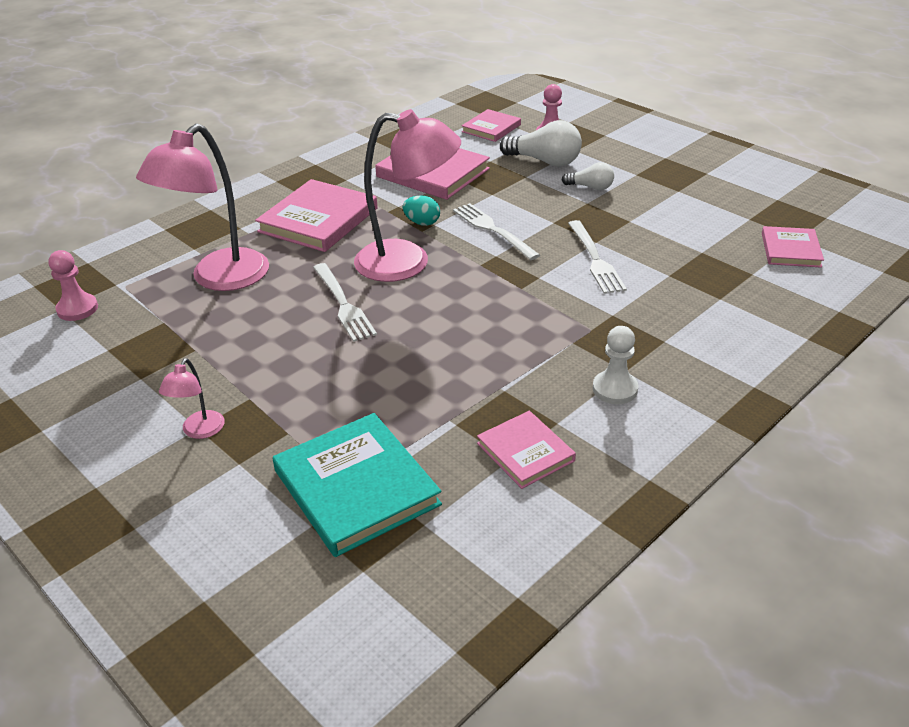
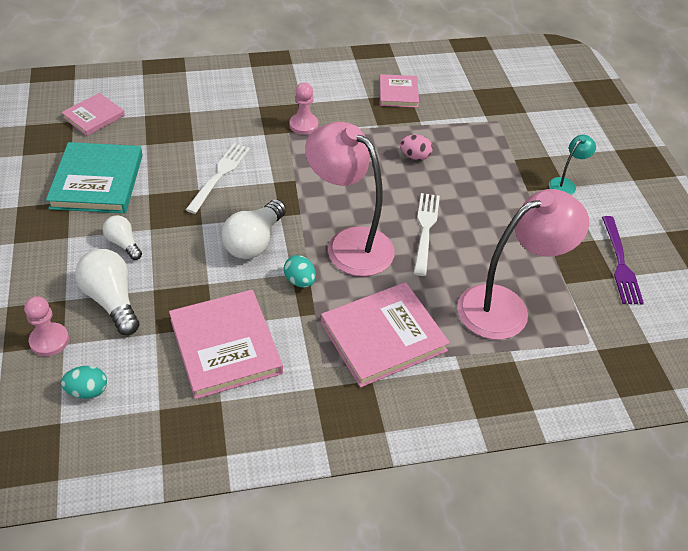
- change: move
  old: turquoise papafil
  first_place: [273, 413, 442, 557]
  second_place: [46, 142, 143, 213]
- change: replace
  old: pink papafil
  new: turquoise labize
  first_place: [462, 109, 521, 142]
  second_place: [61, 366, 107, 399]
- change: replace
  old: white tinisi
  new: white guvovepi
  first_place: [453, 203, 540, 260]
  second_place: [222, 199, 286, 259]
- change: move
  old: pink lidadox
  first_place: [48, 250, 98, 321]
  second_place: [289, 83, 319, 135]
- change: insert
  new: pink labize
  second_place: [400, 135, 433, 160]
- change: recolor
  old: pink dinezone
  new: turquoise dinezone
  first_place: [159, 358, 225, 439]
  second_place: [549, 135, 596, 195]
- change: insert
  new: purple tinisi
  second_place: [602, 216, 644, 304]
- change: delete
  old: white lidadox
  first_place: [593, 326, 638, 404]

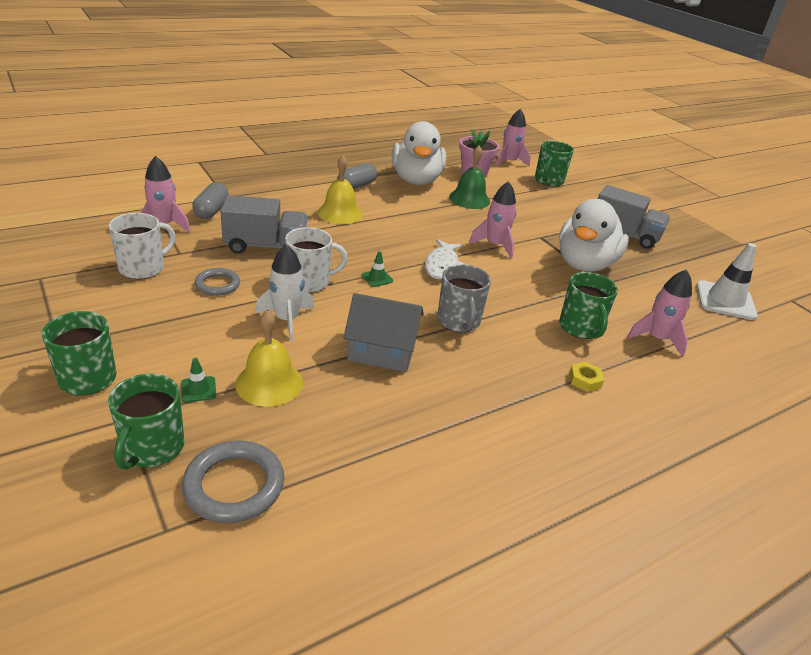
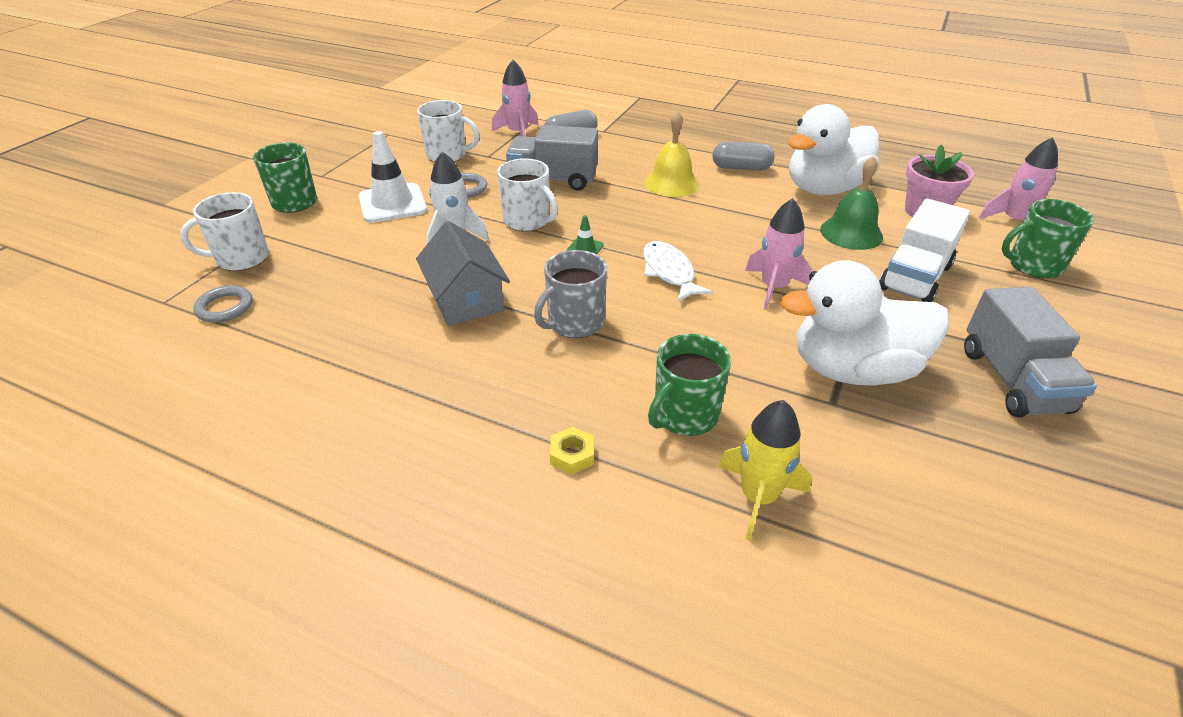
- change: recolor
  old: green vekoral
  new: white vekoral
  first_place: [108, 374, 185, 470]
  second_place: [180, 192, 269, 271]
- change: resize
  old: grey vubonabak
  first_place: [182, 440, 284, 523]
  second_place: [193, 285, 253, 323]
  factor: 0.63
- change: move
  old: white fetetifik
  first_place: [696, 243, 758, 320]
  second_place: [359, 131, 427, 223]
- change: rotate
  old: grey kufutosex
  first_place: [220, 195, 307, 254]
  second_place: [506, 125, 598, 191]
  degrees: 135
- change: rotate
  old: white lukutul
  first_place: [425, 239, 465, 279]
  second_place: [643, 241, 713, 302]
  degrees: 90
- change: recolor
  old: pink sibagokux
  new: yellow sibagokux
  first_place: [627, 269, 692, 357]
  second_place: [718, 400, 812, 541]
- change: insert
  new: white kufutosex
  second_place: [879, 198, 970, 302]
- change: delete
  old: green fetetifik
  first_place: [181, 358, 216, 402]
- change: delete
  old: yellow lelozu
  first_place: [235, 310, 303, 407]

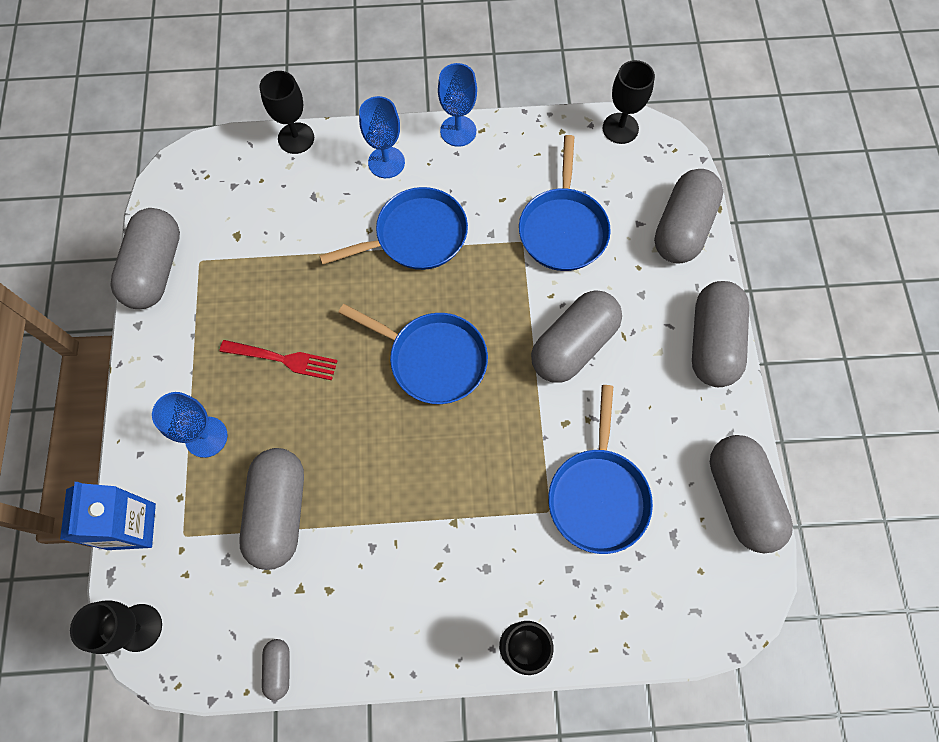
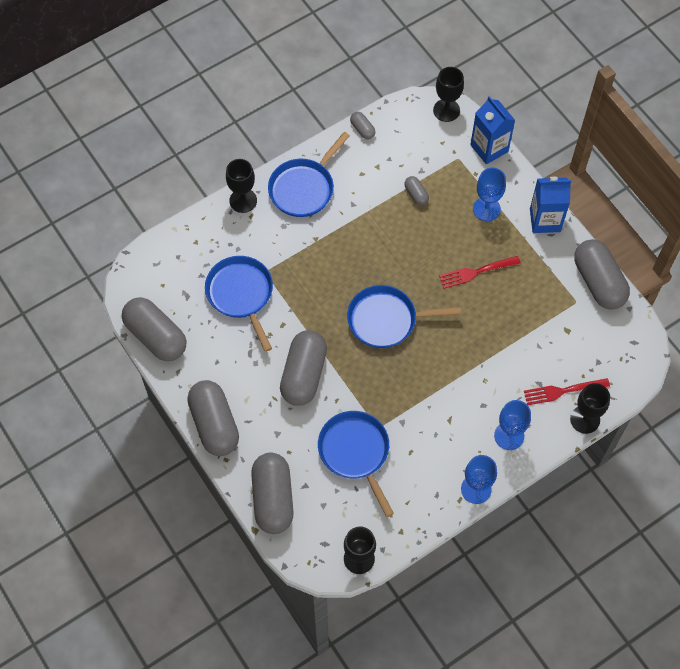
- change: move
  old: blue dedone
  first_place: [319, 187, 468, 270]
  second_place: [268, 132, 350, 217]
- change: resize
  old: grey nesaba
  first_place: [239, 448, 304, 570]
  second_place: [404, 176, 429, 206]
  factor: 0.45
- change: insert
  new: red tinisi
  second_place: [524, 378, 610, 405]
- change: insert
  new: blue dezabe
  second_place: [530, 177, 571, 233]

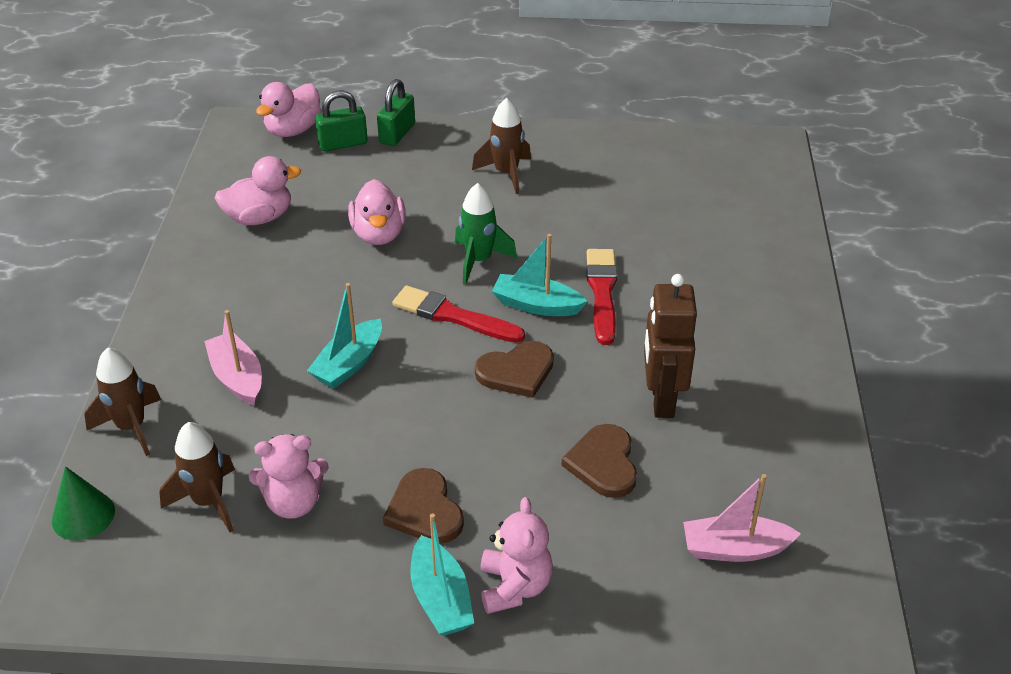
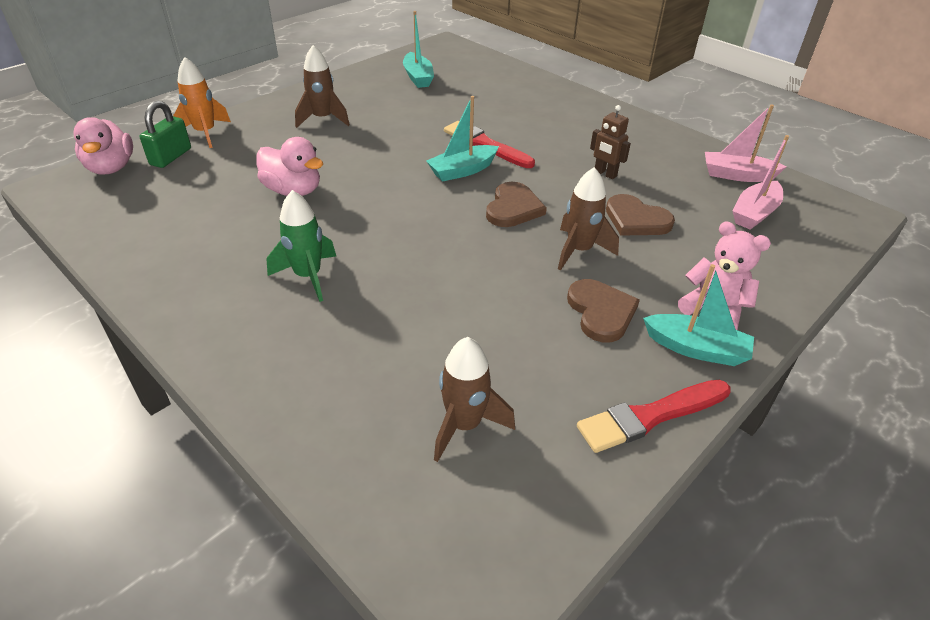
- change: replace
  old: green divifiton
  new: orange sibagokux
  first_place: [377, 79, 415, 146]
  second_place: [173, 57, 231, 148]
- change: move
  old: green sibagokux
  first_place: [455, 183, 517, 285]
  second_place: [267, 190, 336, 302]
- change: move
  old: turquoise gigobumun
  first_place: [307, 283, 382, 388]
  second_place: [403, 11, 434, 88]
- change: move
  old: brown sibagokux
  first_place: [84, 347, 161, 456]
  second_place: [558, 167, 619, 271]
- change: rotate
  old: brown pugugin
  first_place: [383, 468, 464, 544]
  second_place: [567, 279, 640, 342]
  degrees: -120
- change: move
  old: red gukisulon
  first_place: [392, 285, 525, 343]
  second_place: [577, 380, 731, 453]
- change: resize
  old: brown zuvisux
  first_place: [644, 274, 697, 418]
  second_place: [590, 105, 631, 179]
  factor: 0.59
- change: move
  old: pink gigobumun
  first_place: [204, 310, 262, 406]
  second_place: [705, 104, 786, 182]
- change: delete
  old: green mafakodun
  first_place: [52, 466, 115, 541]
- change: delete
  old: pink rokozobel
  first_place: [215, 156, 301, 225]
- change: delete
  old: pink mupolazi
  first_place: [249, 434, 329, 519]

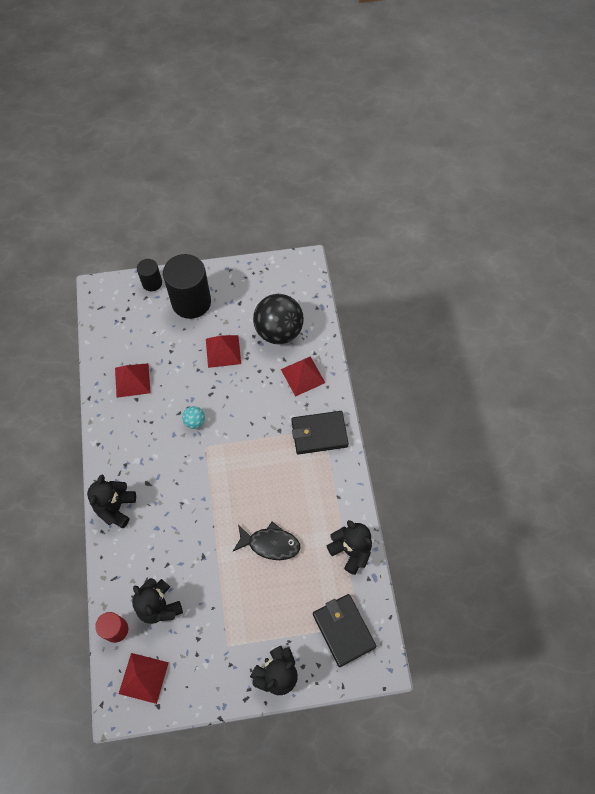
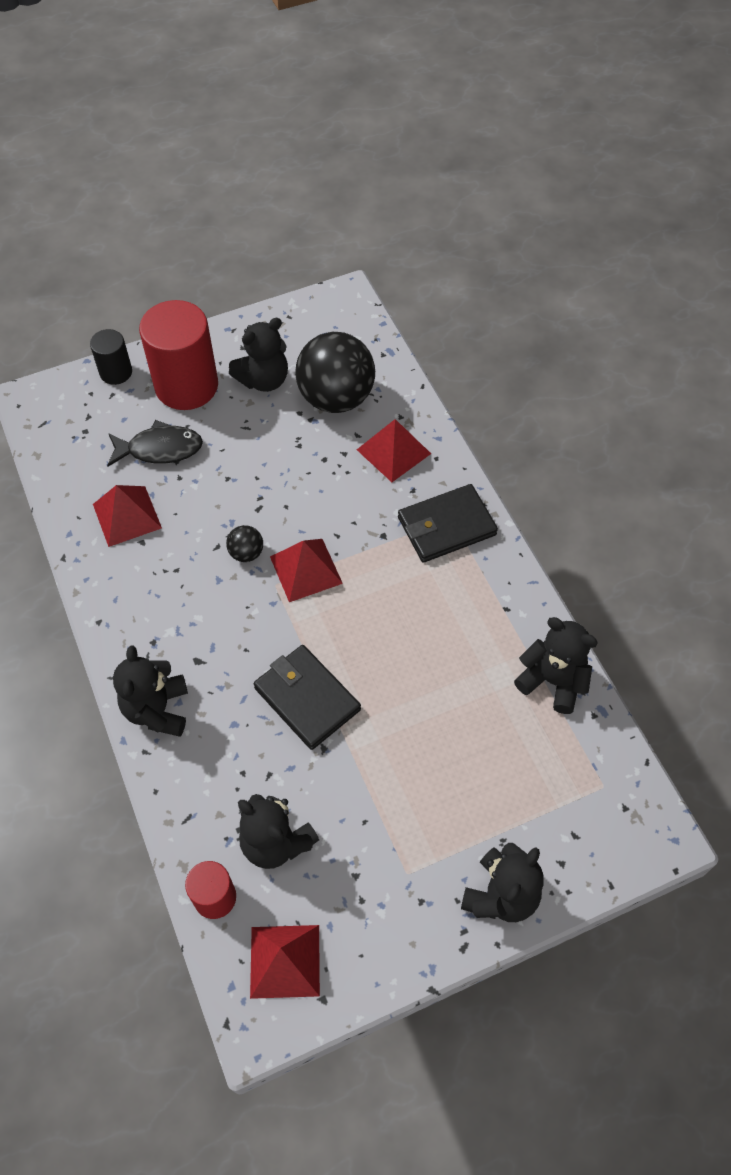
- change: move
  old: black lukutul
  first_place: [233, 522, 300, 560]
  second_place: [107, 420, 203, 466]
- change: recolor
  old: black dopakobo
  new: red dopakobo
  first_place: [163, 254, 211, 319]
  second_place: [139, 300, 218, 410]
- change: recolor
  old: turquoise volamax
  new: black volamax
  first_place: [182, 406, 205, 429]
  second_place: [226, 525, 263, 562]
- change: insert
  new: black mupolazi
  second_place: [229, 318, 288, 392]
- change: move
  old: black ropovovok
  first_place: [313, 594, 377, 667]
  second_place: [254, 645, 361, 750]
- change: move
  old: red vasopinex
  first_place: [206, 335, 241, 368]
  second_place: [270, 539, 343, 602]

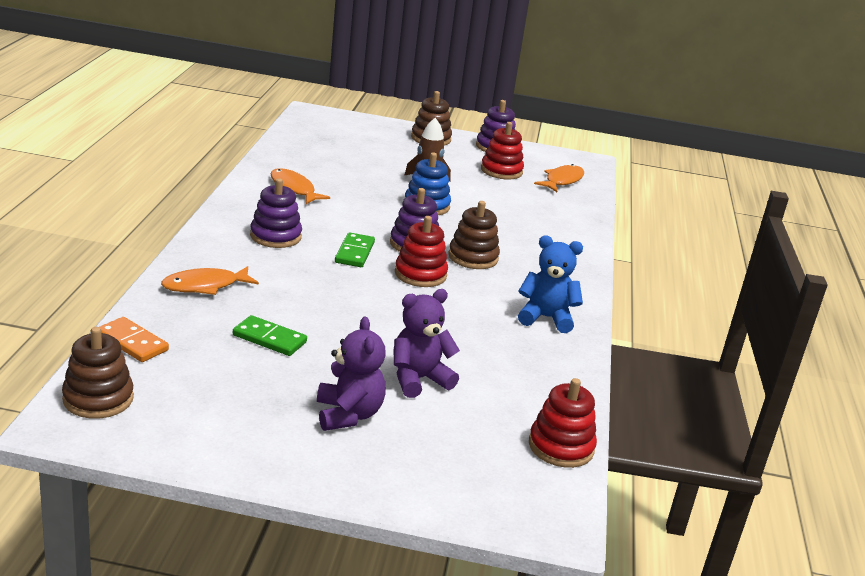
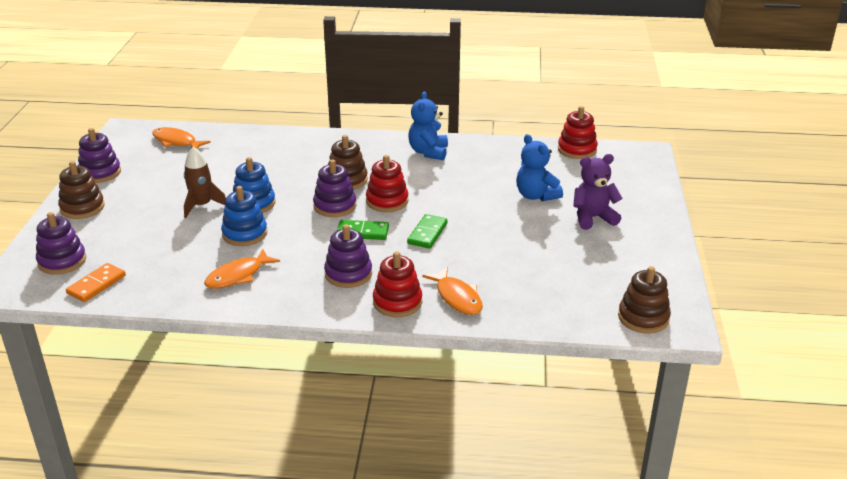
- change: insert
  new: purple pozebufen
  second_place: [36, 212, 86, 275]
- change: move
  old: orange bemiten
  first_place: [99, 317, 169, 362]
  second_place: [66, 263, 126, 302]
- change: insert
  new: blue pozebufen
  second_place: [221, 186, 267, 246]
- change: move
  old: red pozebufen
  first_place: [481, 122, 524, 179]
  second_place: [373, 251, 422, 317]
- change: move
  old: green bemiten
  first_place: [233, 315, 307, 356]
  second_place: [407, 214, 448, 249]
- change: recolor
  old: purple mupolazi
  new: blue mupolazi
  first_place: [393, 289, 460, 398]
  second_place: [516, 134, 563, 201]

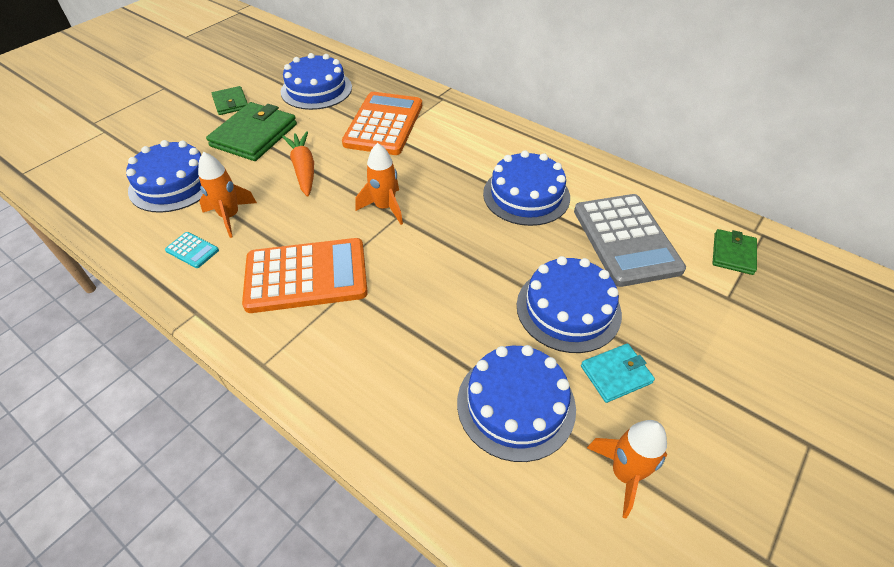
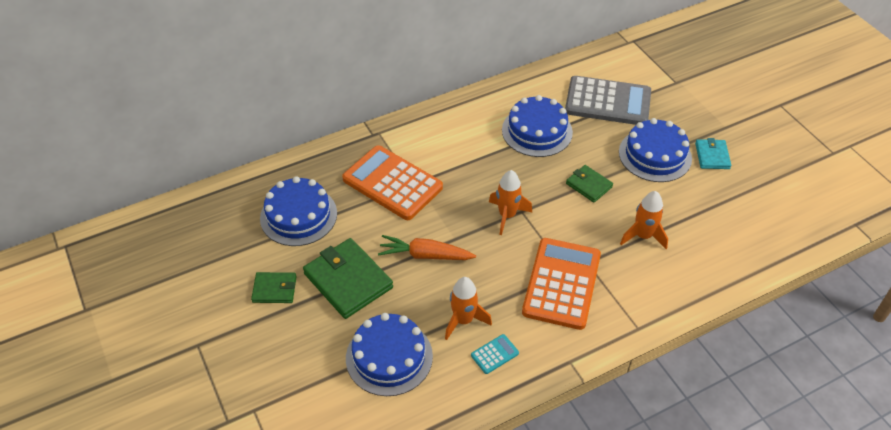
- change: move
  old: green ropovovok
  first_place: [713, 229, 757, 275]
  second_place: [566, 165, 613, 203]
- change: move
  old: orange sibagokux
  first_place: [587, 420, 667, 519]
  second_place: [620, 191, 668, 249]
- change: delete
  old: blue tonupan
  first_place: [457, 345, 576, 462]

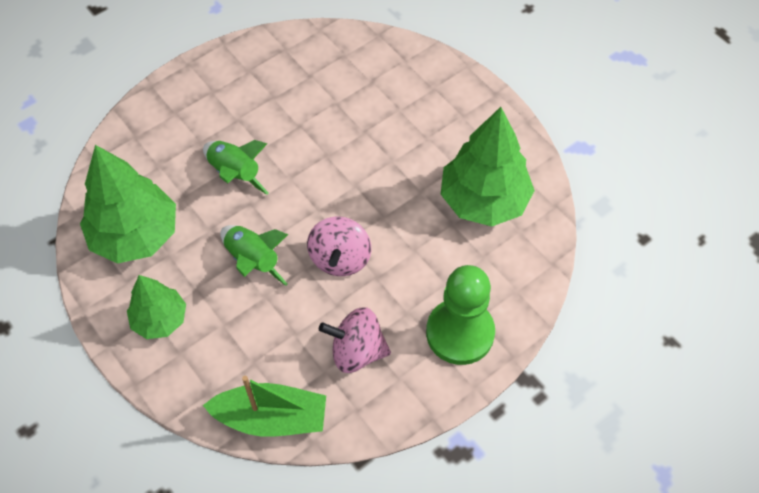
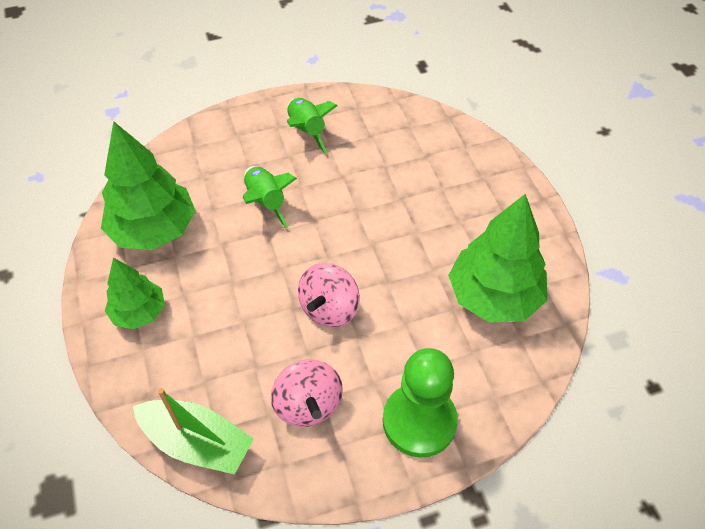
- change: rotate
  old: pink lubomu
  first_place: [319, 307, 391, 373]
  second_place: [271, 360, 343, 427]
  degrees: -135
- change: move
  old: green sibagokux
  first_place: [220, 225, 288, 286]
  second_place: [287, 98, 338, 154]

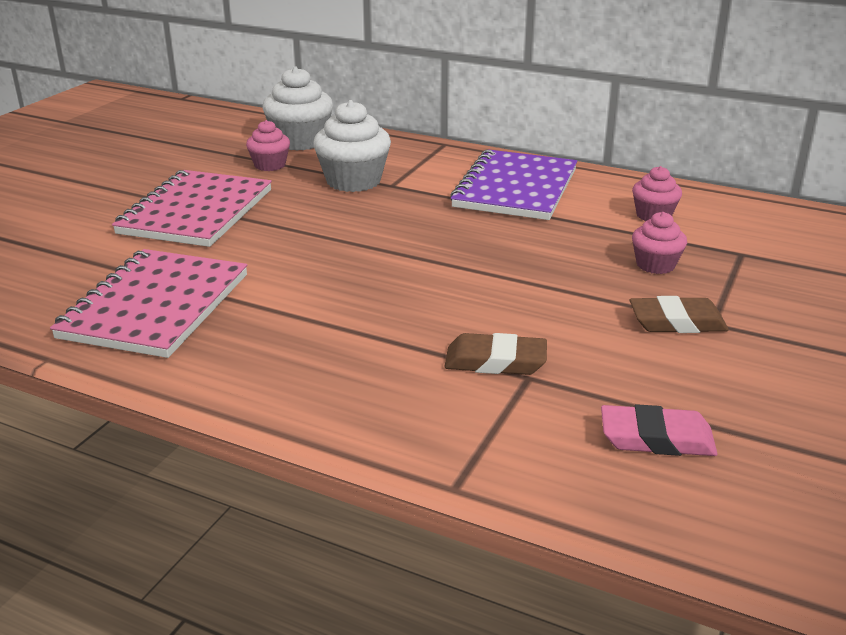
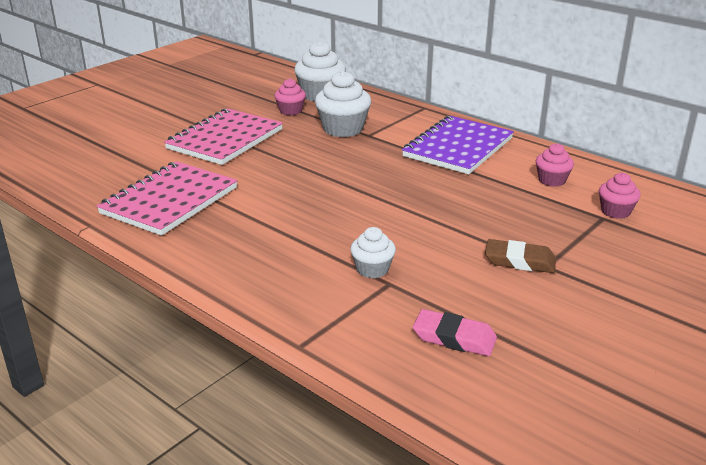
- change: replace
  old: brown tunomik
  new: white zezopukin
  first_place: [444, 333, 547, 375]
  second_place: [350, 227, 396, 278]
- change: move
  old: pink zezopukin
  first_place: [632, 212, 687, 274]
  second_place: [599, 173, 641, 219]

